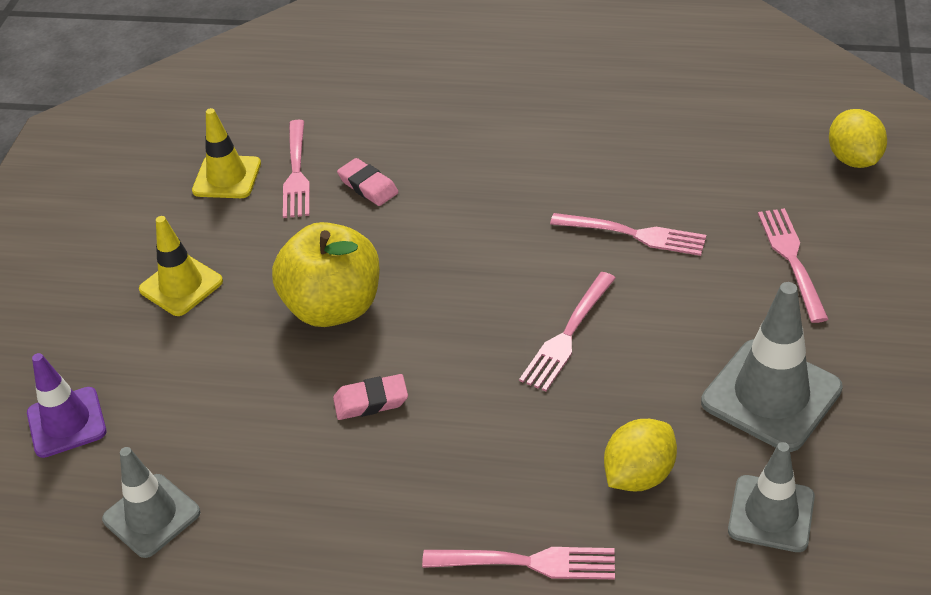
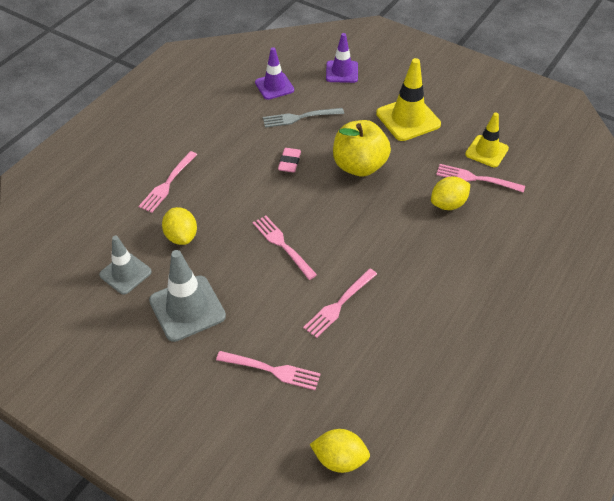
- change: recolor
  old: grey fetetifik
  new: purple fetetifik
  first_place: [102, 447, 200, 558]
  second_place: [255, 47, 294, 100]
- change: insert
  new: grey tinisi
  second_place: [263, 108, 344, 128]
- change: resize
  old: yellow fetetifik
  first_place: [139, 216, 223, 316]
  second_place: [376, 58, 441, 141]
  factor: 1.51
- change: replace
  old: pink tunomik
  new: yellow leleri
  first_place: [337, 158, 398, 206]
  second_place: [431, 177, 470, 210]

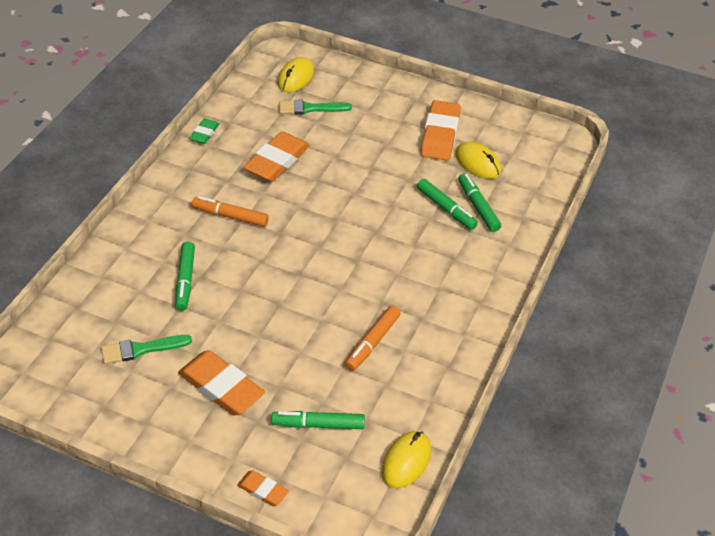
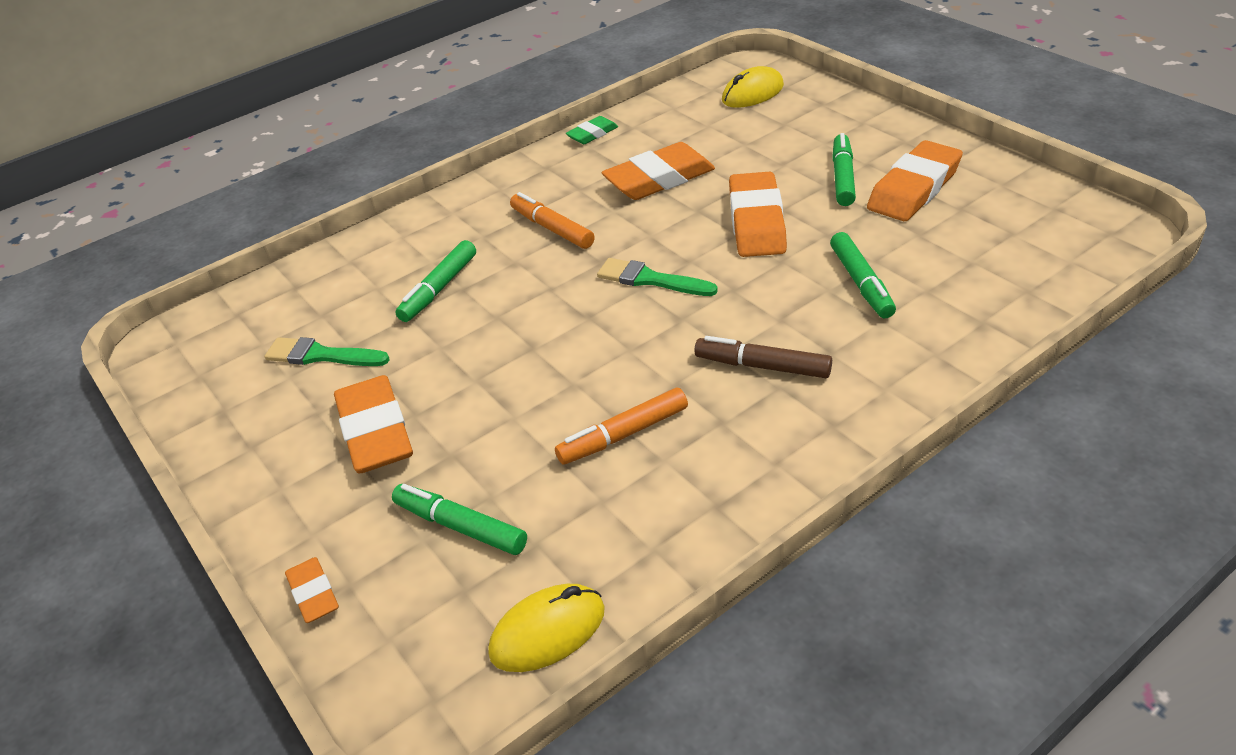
- change: move
  old: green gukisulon
  first_place: [279, 100, 352, 115]
  second_place: [597, 258, 718, 296]
- change: insert
  new: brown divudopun
  second_place: [694, 336, 832, 378]
- change: insert
  new: orange tunomik
  second_place: [729, 172, 787, 257]
- change: move
  old: green divudopun
  first_place: [458, 173, 501, 232]
  second_place: [832, 133, 856, 206]
- change: delete
  old: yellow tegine
  first_place: [455, 142, 501, 179]

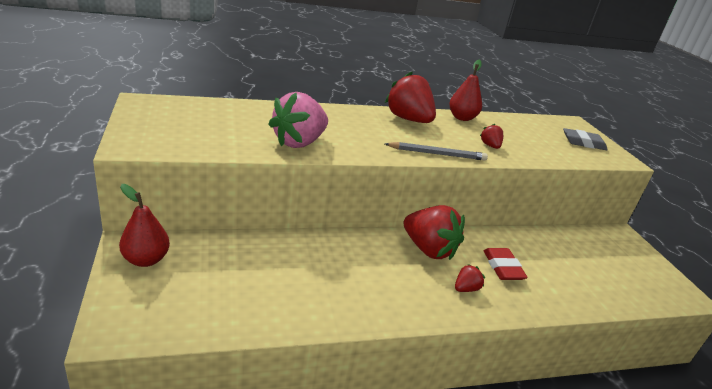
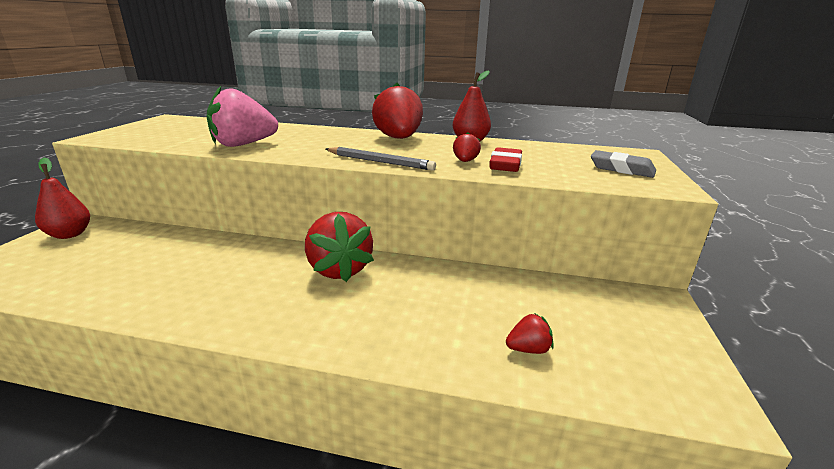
- change: move
  old: red tunomik
  first_place: [483, 248, 528, 280]
  second_place: [489, 147, 522, 172]
- change: move
  old: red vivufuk
  first_place: [455, 264, 485, 292]
  second_place: [506, 314, 554, 354]

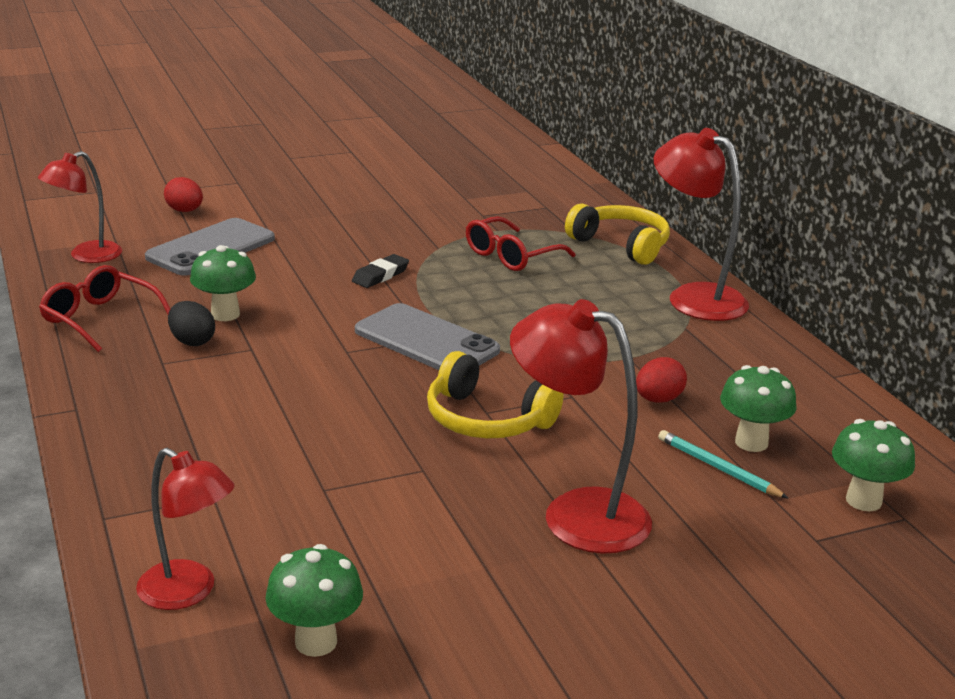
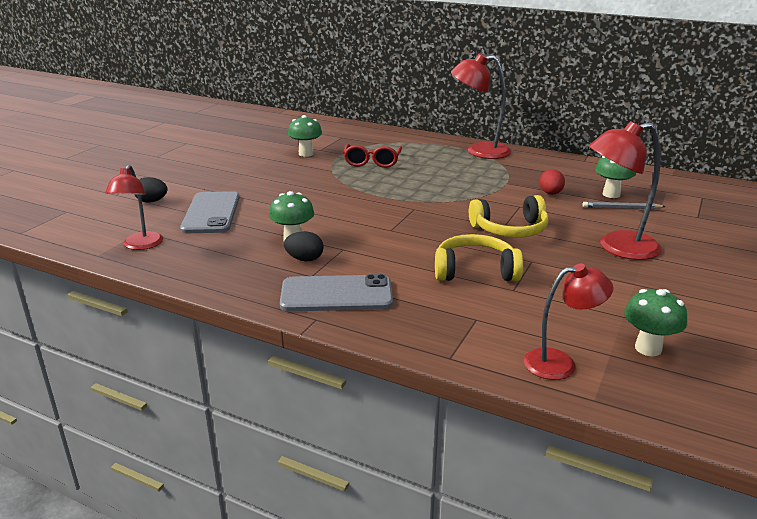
- change: recolor
  old: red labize
  new: black labize
  first_place: [164, 177, 203, 212]
  second_place: [134, 177, 168, 203]
- change: move
  old: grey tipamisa
  first_place: [355, 303, 500, 370]
  second_place: [280, 274, 393, 312]
- change: move
  old: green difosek
  first_place: [832, 419, 915, 512]
  second_place: [288, 115, 322, 157]
- change: move
  old: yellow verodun
  first_place: [565, 203, 670, 265]
  second_place: [435, 234, 523, 281]
- change: recolor
  old: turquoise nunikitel
  new: grey nunikitel
  first_place: [658, 430, 788, 498]
  second_place: [582, 202, 666, 209]
- change: delete
  old: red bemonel
  first_place: [39, 265, 170, 352]
- change: delete
  old: black tunomik
  first_place: [352, 254, 409, 288]

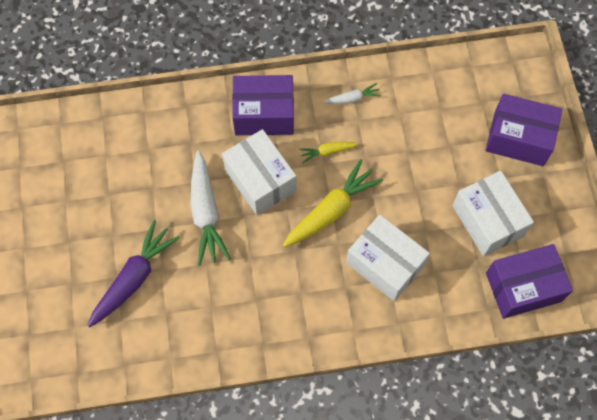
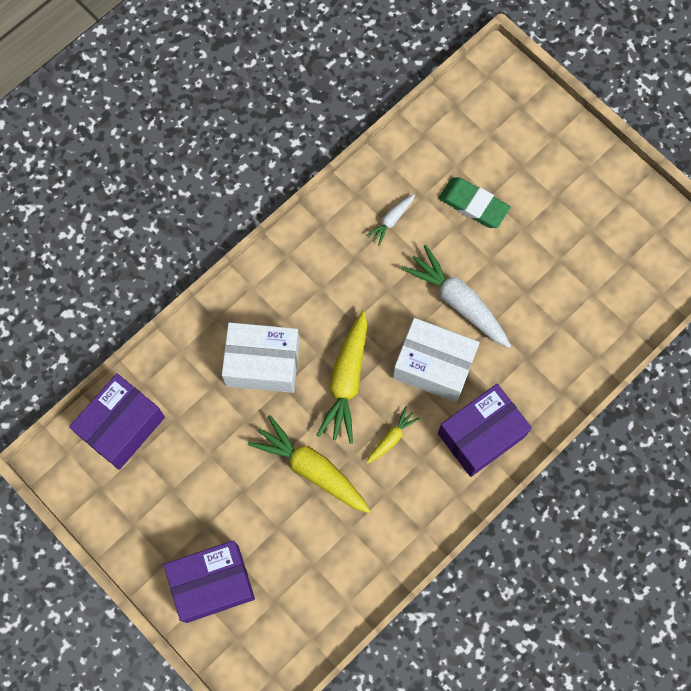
- change: insert
  new: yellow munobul
  second_place: [248, 415, 370, 513]
- change: move
  old: white munobul
  first_place: [323, 83, 381, 104]
  second_place: [366, 194, 415, 246]
- change: replace
  old: purple munobul
  new: green tunomik
  first_place: [88, 220, 180, 327]
  second_place: [439, 177, 511, 228]
- change: delete
  old: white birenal
  first_place: [452, 171, 534, 257]

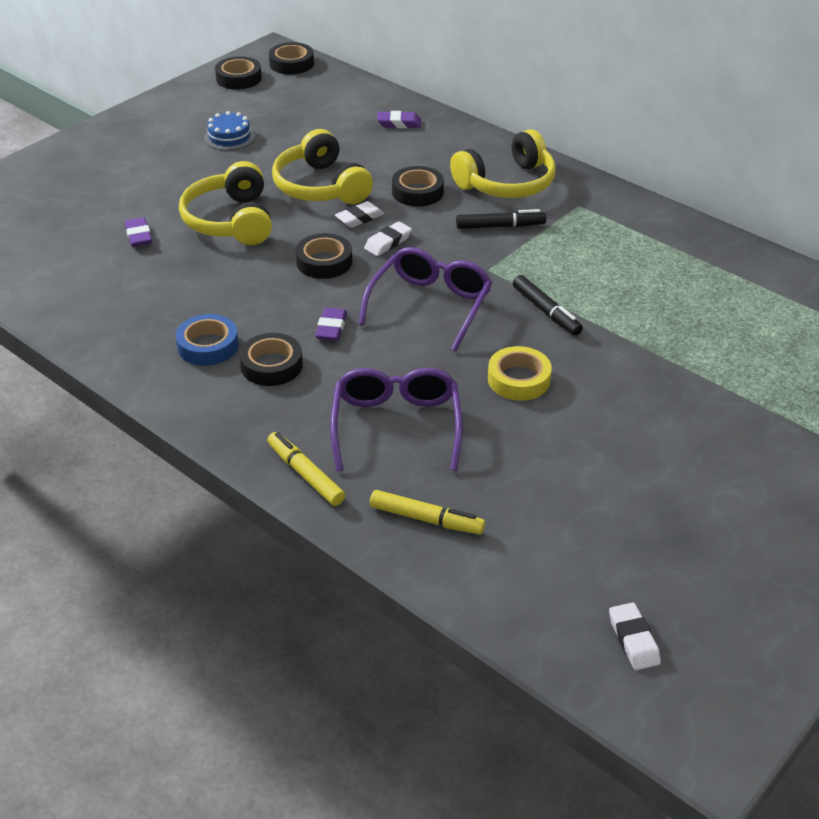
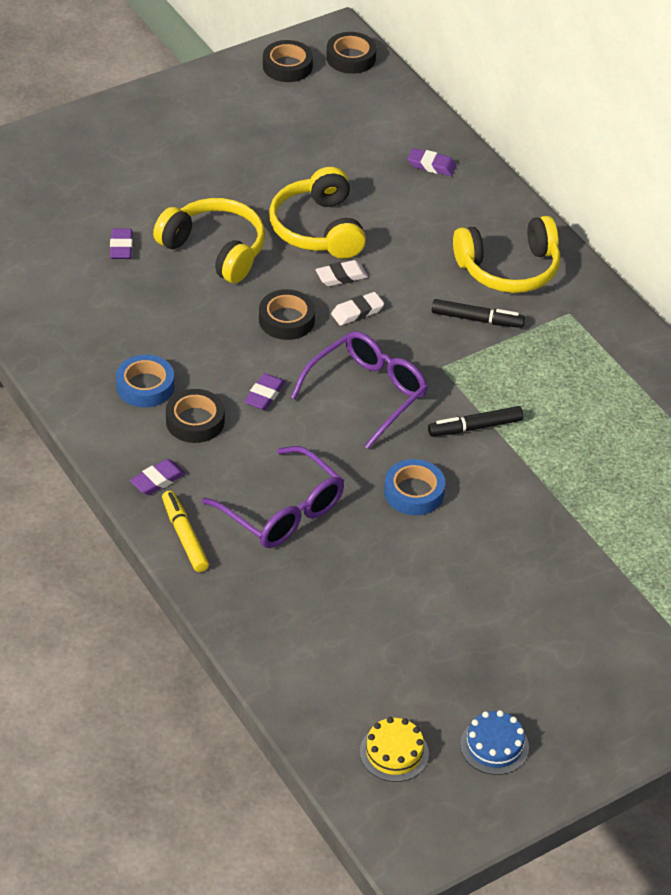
- change: insert
  new: purple tunomik
  second_place: [130, 459, 186, 495]
- change: rotate
  old: yellow verodun
  first_place: [179, 161, 272, 245]
  second_place: [153, 198, 265, 283]
  degrees: 120
- change: rotate
  old: purple bemonel
  first_place: [330, 368, 463, 471]
  second_place: [202, 446, 344, 548]
  degrees: 120
- change: replace
  old: white tunomik
  new: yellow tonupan
  first_place: [609, 602, 661, 670]
  second_place: [360, 717, 429, 782]
- change: recolor
  old: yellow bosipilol
  new: blue bosipilol
  first_place: [488, 346, 552, 401]
  second_place: [384, 459, 445, 515]
- change: rotate
  old: black divudopun
  first_place: [513, 275, 583, 336]
  second_place: [428, 406, 524, 437]
  degrees: 90
- change: move
  old: blue tonupan
  first_place: [204, 111, 255, 150]
  second_place: [460, 710, 529, 775]
- change: delete
  old: yellow divudopun
  first_place: [370, 490, 485, 535]
- change: delete
  old: black bosipilol
  first_place: [392, 166, 444, 207]

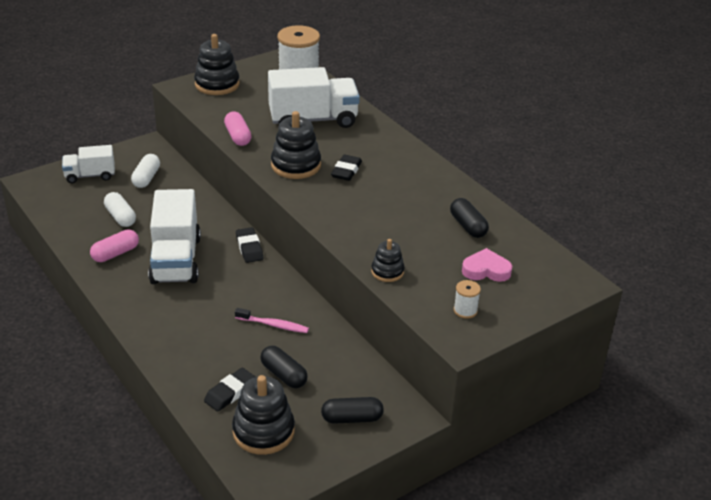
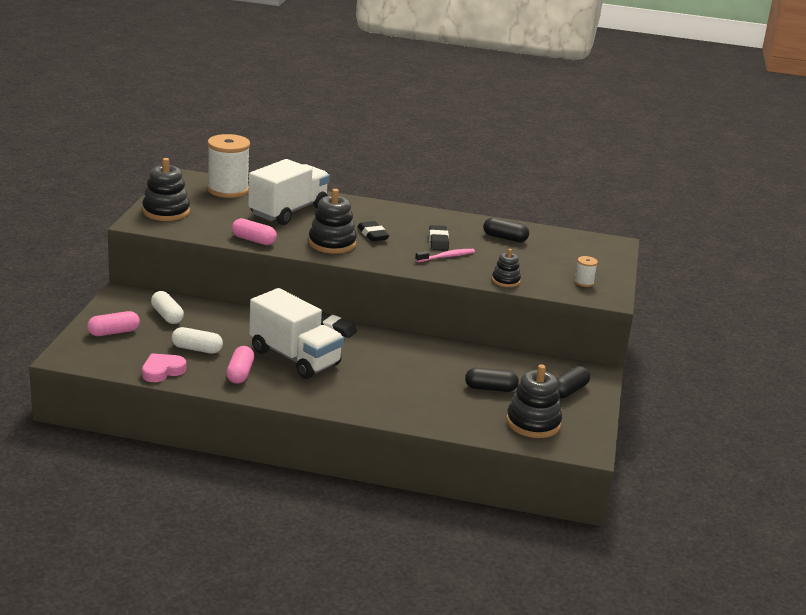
- change: replace
  old: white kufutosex
  new: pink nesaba
  first_place: [62, 145, 115, 183]
  second_place: [87, 311, 140, 336]
- change: move
  old: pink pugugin
  first_place: [462, 248, 512, 282]
  second_place: [142, 353, 186, 382]
- change: move
  old: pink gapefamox
  first_place: [235, 308, 309, 333]
  second_place: [415, 249, 475, 262]
- change: move
  old: black tunomik
  first_place: [204, 368, 256, 412]
  second_place: [429, 225, 449, 251]

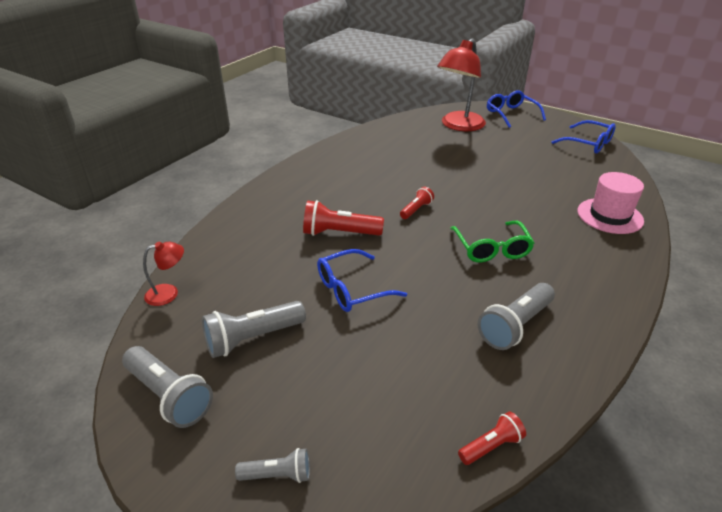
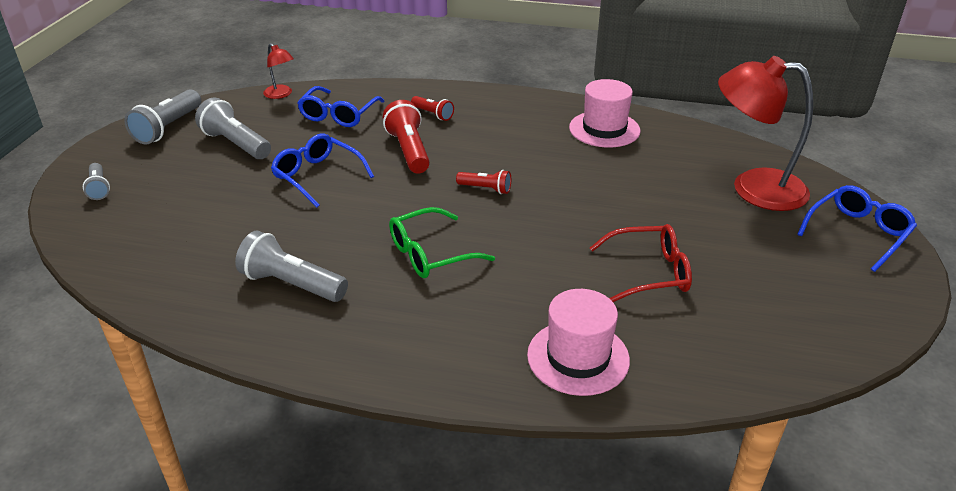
- change: move
  old: blue bemonel
  first_place: [551, 120, 616, 153]
  second_place: [297, 86, 384, 127]
- change: move
  old: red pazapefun
  first_place: [458, 411, 526, 465]
  second_place: [411, 96, 454, 121]
- change: insert
  new: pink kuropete
  second_place: [569, 79, 641, 148]
- change: insert
  new: red bemonel
  second_place: [590, 224, 692, 302]

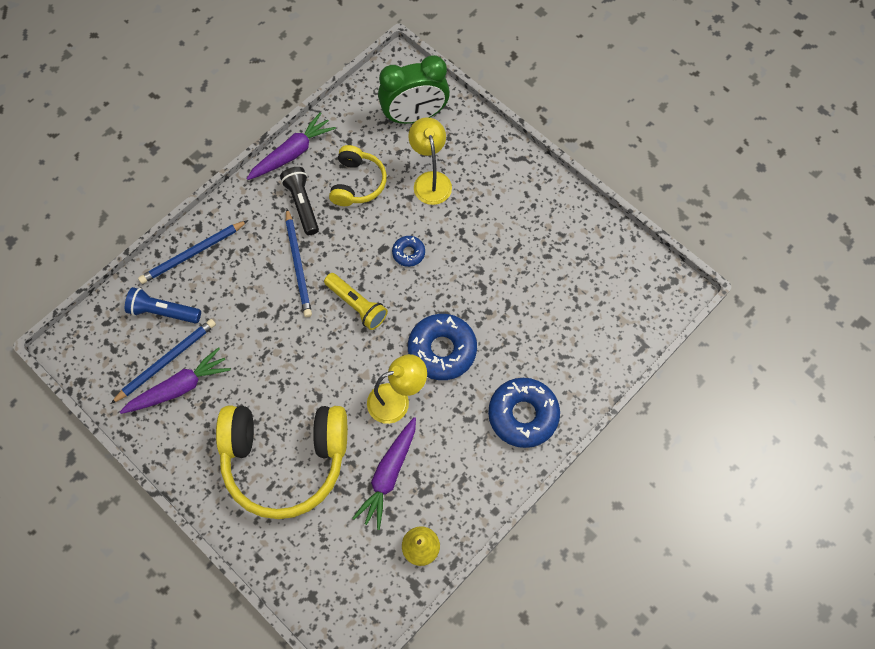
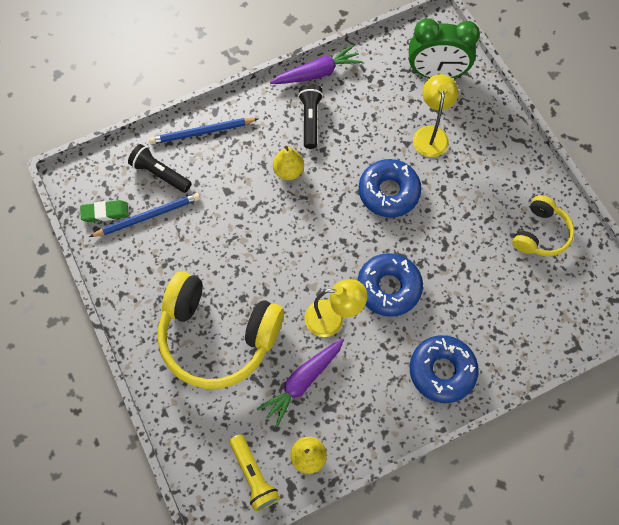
- change: insert
  new: green tunomik
  second_place: [80, 200, 129, 222]
- change: recolor
  old: blue pazapefun
  new: black pazapefun
  first_place: [125, 287, 201, 324]
  second_place: [128, 144, 191, 193]
- change: move
  old: yellow pazapefun
  first_place: [324, 273, 388, 330]
  second_place: [229, 434, 280, 512]
- change: replace
  old: blue nunikitel
  new: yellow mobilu
  first_place: [286, 208, 312, 317]
  second_place: [273, 146, 304, 180]
- change: resize
  old: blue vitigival
  first_place: [392, 236, 425, 267]
  second_place: [359, 159, 422, 217]
  factor: 2.0
- change: move
  old: yellow verodun
  first_place: [329, 145, 387, 206]
  second_place: [512, 195, 574, 256]
- change: delete
  old: purple munobul
  first_place: [120, 347, 231, 414]

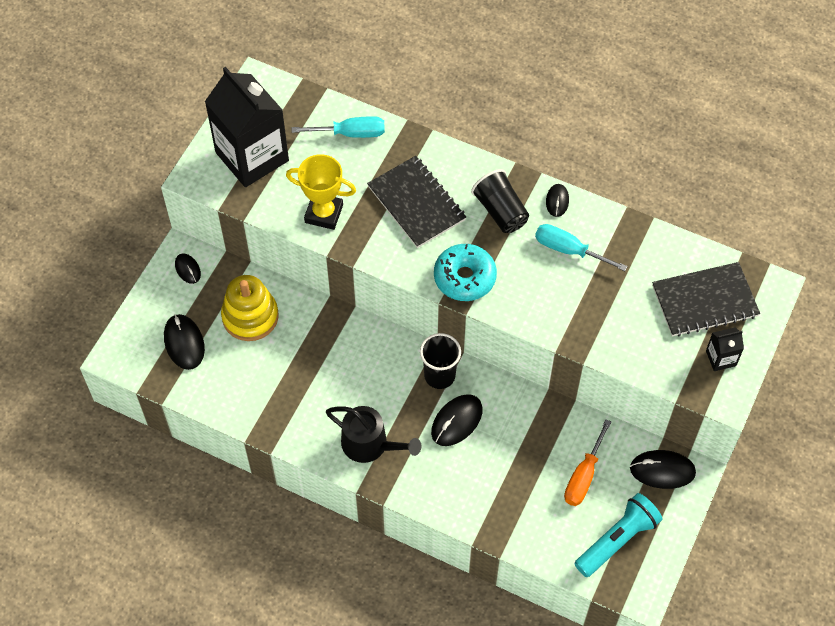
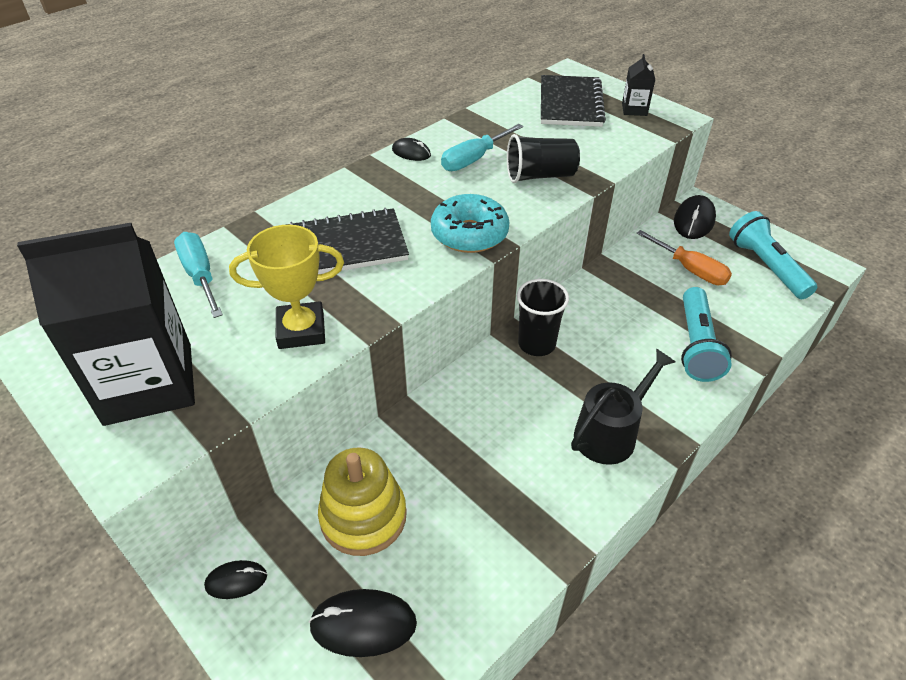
- change: rotate
  old: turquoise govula
  first_place: [292, 116, 385, 138]
  second_place: [174, 232, 223, 318]
  degrees: -45
- change: rotate
  old: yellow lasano
  first_place: [286, 154, 356, 230]
  second_place: [229, 225, 344, 349]
  degrees: 45
- change: move
  old: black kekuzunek
  first_place: [471, 169, 529, 233]
  second_place: [507, 134, 580, 183]
- change: insert
  new: turquoise pazapefun
  second_place: [681, 287, 732, 382]
- change: delete
  old: black tegine
  first_place: [431, 394, 483, 446]

